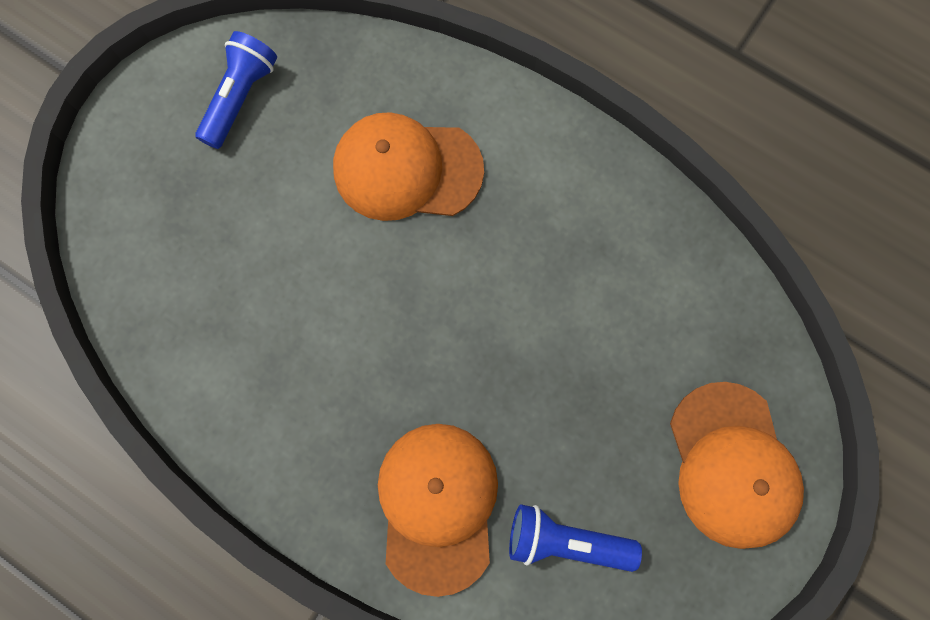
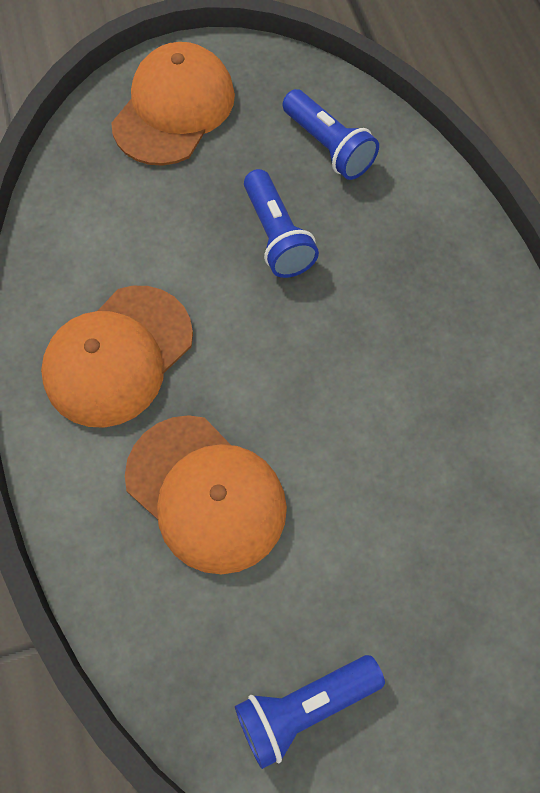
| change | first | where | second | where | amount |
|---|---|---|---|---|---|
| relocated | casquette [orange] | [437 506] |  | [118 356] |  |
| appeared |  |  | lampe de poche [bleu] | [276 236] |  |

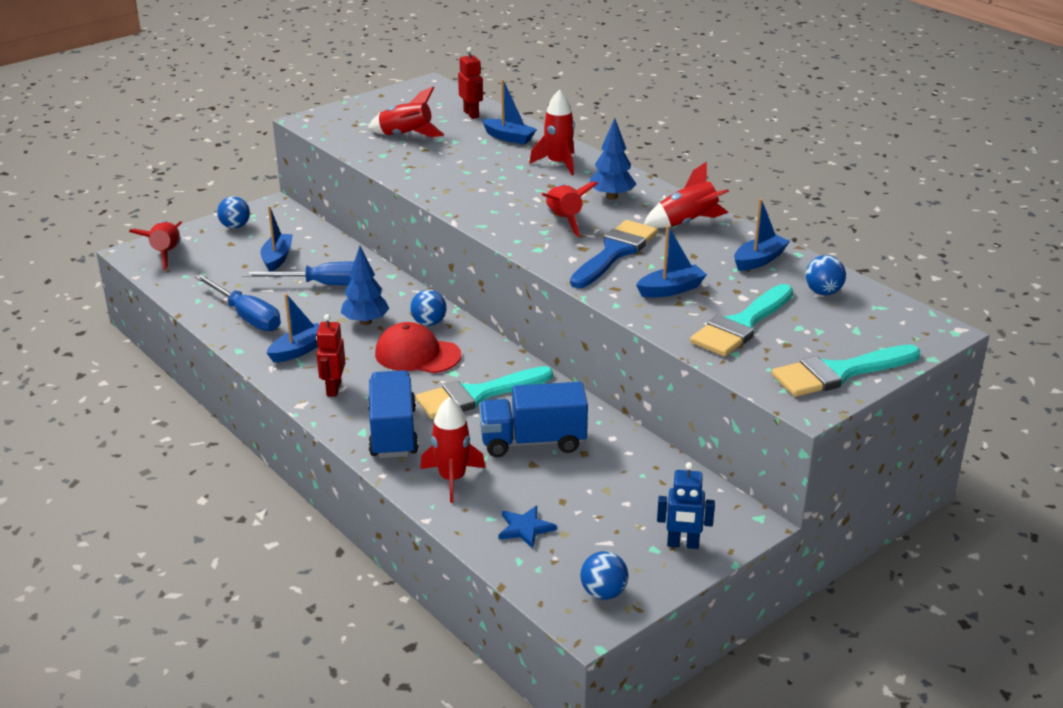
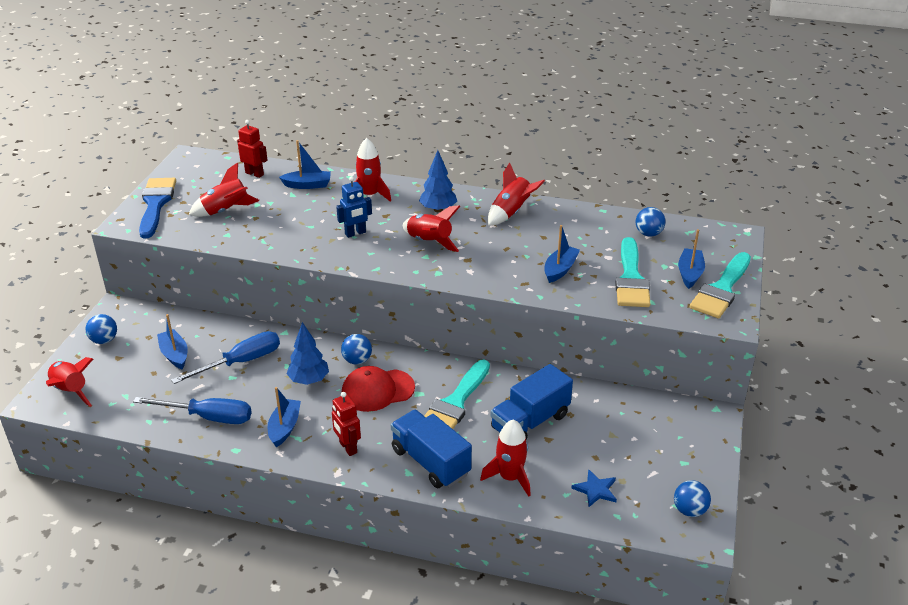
| change | first | where | second | where | amount |
|---|---|---|---|---|---|
| relocated | pinceau [bleu] | [615 252] |  | [156 204] |  |
| relocated | robot [bleu] | [683 544] |  | [355 233] |  |
| relocated | bateau [bleu] | [759 260] |  | [690 273] |  |

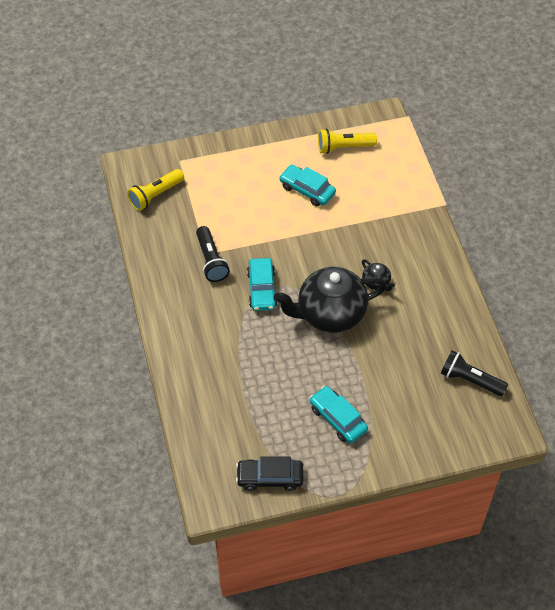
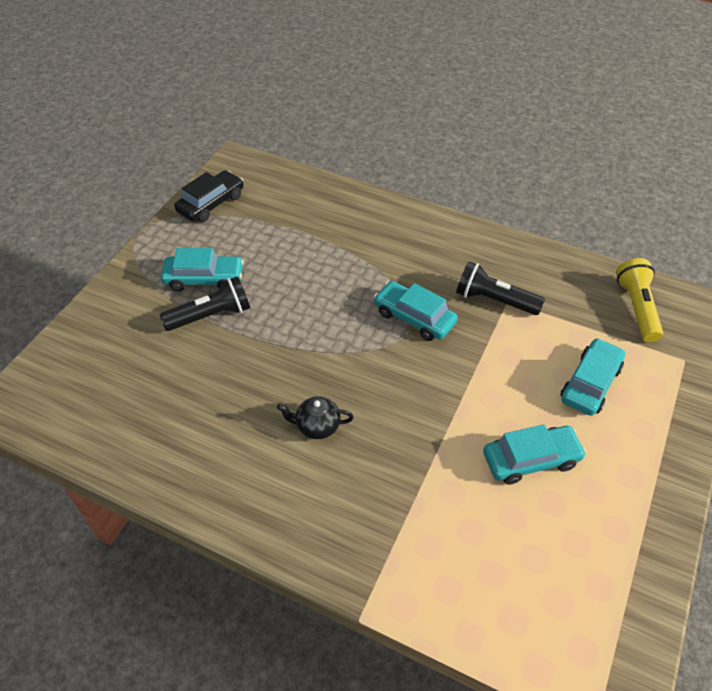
| change | first | where | second | where | amount |
|---|---|---|---|---|---|
| relocated | lampe de poche [noir] | [470 380] |  | [211 315] |  |
| appeared |  |  | voiture [turquoise] | [590 383] |  |
| missing | théière [noir] | [330 314] |  |  |  |
| missing | lampe de poche [jaune] | [344 147] |  |  |  |

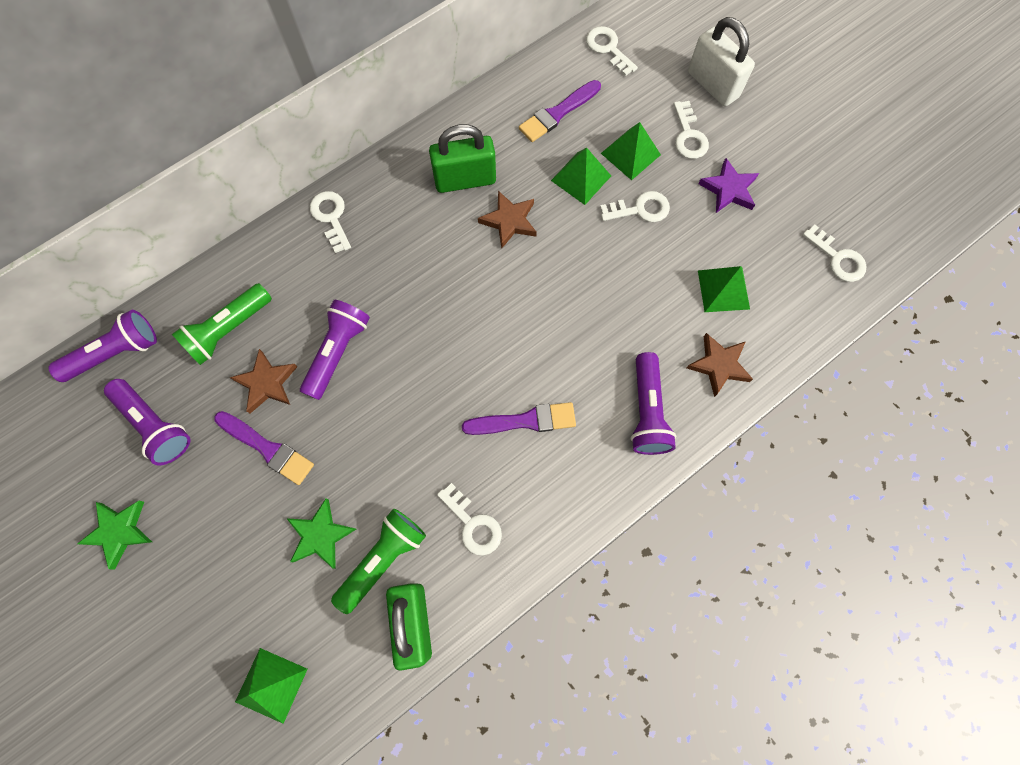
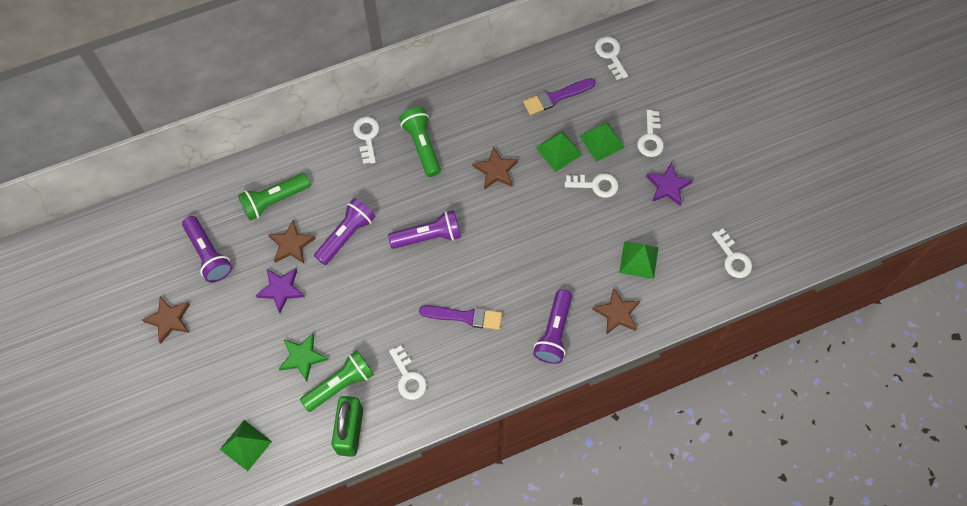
| change | first | where | second | where | amount |
|---|---|---|---|---|---|
| colour | étoile [vert] | [119 532] | étoile [marron] | [169 320] |  |
| exchanged | pinceau [violet] | [267 448] | étoile [violet] | [281 290] |  |
| relocated | lampe de poche [violet] | [116 353] |  | [428 236] |  |
| appeared |  |  | lampe de poche [vert] | [422 145] |  |
| missing | cadenas [vert] | [465 180] |  |  |  |
| missing | cadenas [blanc] | [712 85] |  |  |  |

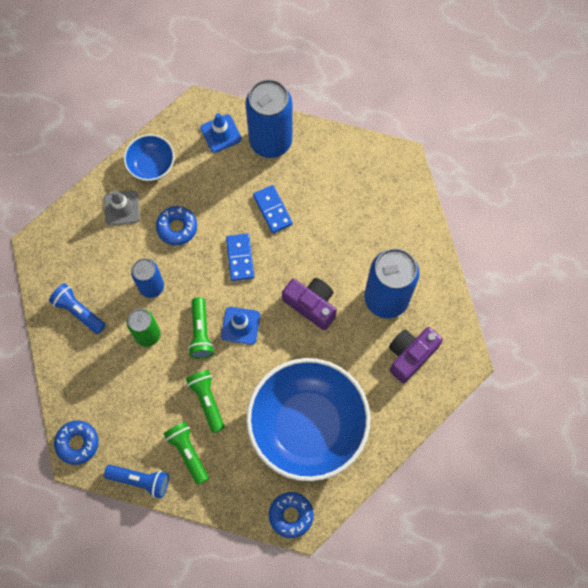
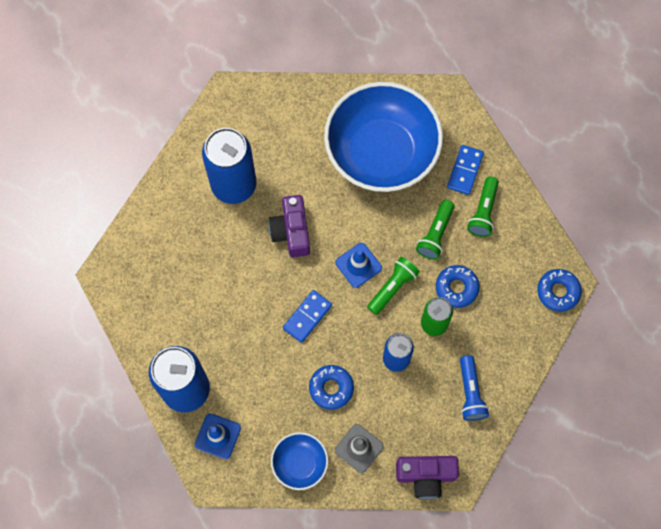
| change | first | where | second | where | amount |
|---|---|---|---|---|---|
| relocated | appareil photo [violet] | [410 355] |  | [426 476] |  |
| relocated | beignet [bleu] | [291 515] |  | [456 288] |  |
| relocated | domino [bleu] | [273 210] |  | [465 170] |  |
| missing | lampe de poche [bleu] | [140 480] |  |  |  |

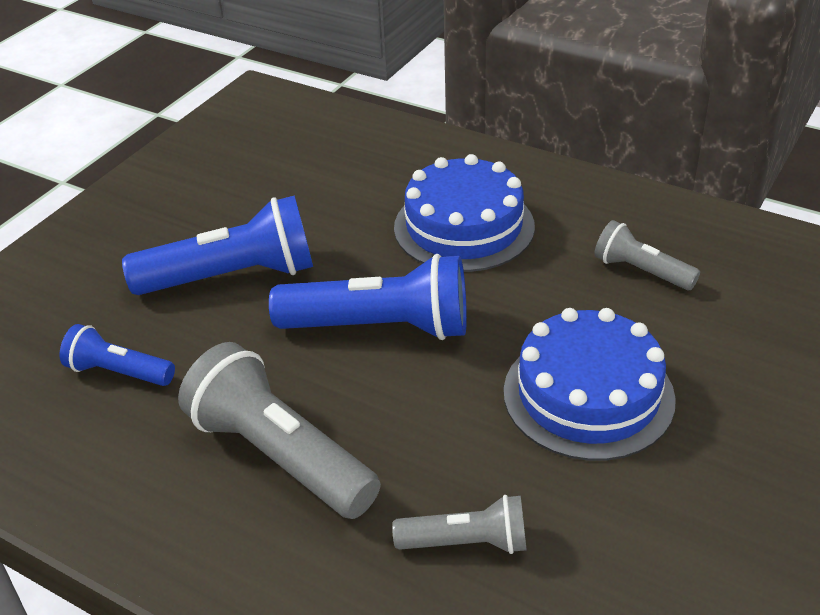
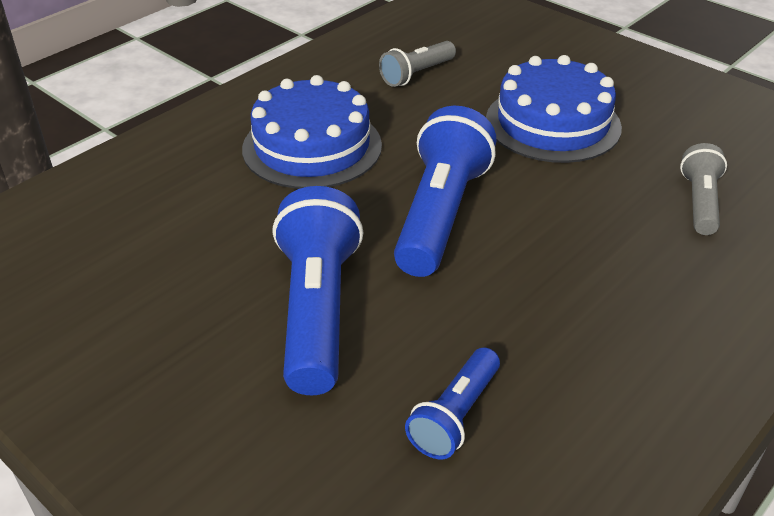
| change | first | where | second | where | amount |
|---|---|---|---|---|---|
| missing | lampe de poche [gris] | [280 455] |  |  |  |

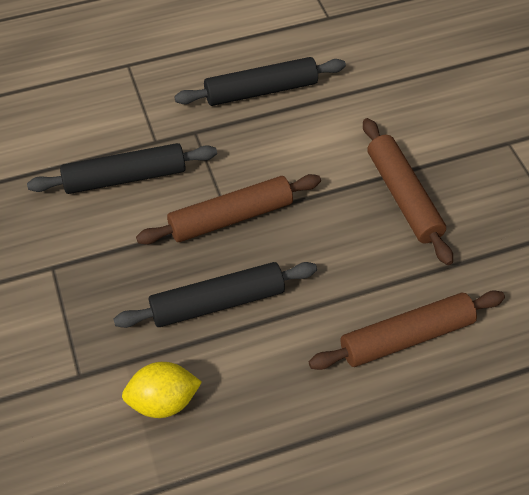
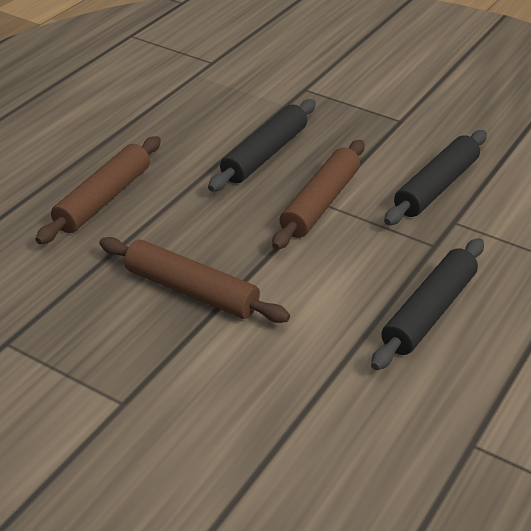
| change | first | where | second | where | amount |
|---|---|---|---|---|---|
| missing | citron [jaune] | [163 401] |  |  |  |

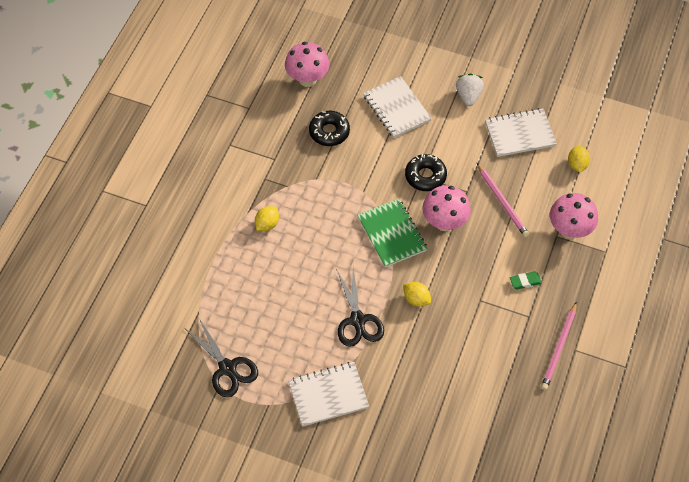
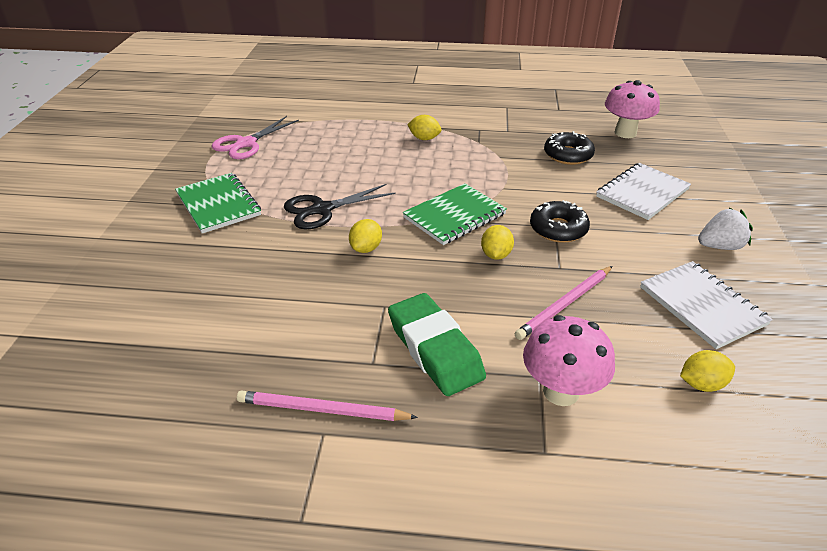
| change | first | where | second | where | amount |
|---|---|---|---|---|---|
| colour | carnet [blanc] | [328 395] | carnet [vert] | [218 204] |  |
| colour | ciseaux [noir] | [227 368] | ciseaux [rose] | [246 144] |  |
| size | gomme [vert] | [525 282] |  | [434 350] | x2.25 |
| exchanged | champignon [rose] | [444 222] | citron [jaune] | [496 255] |  |

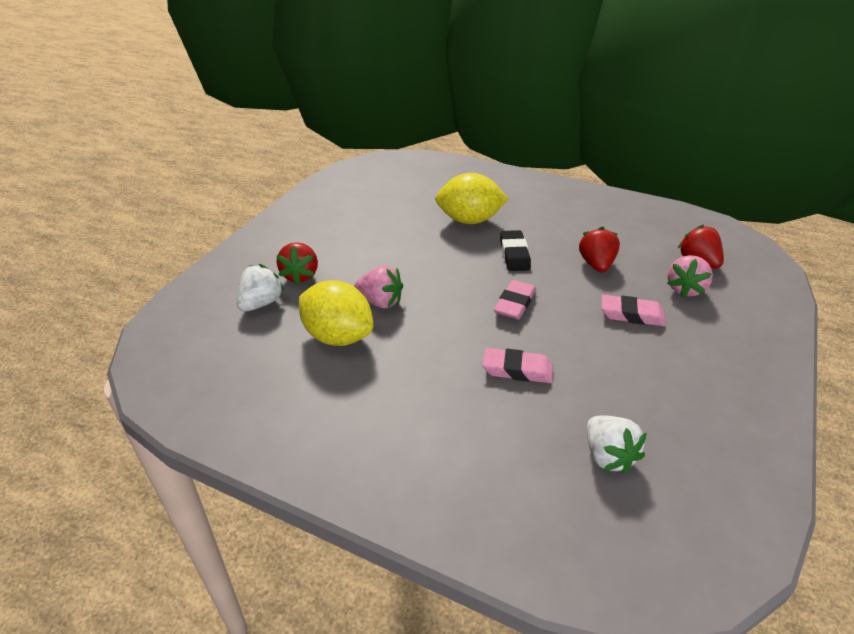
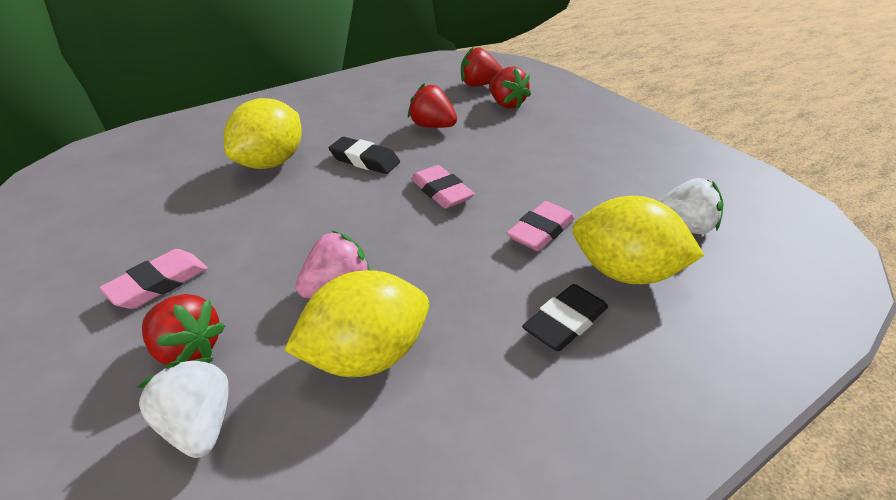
| change | first | where | second | where | amount |
|---|---|---|---|---|---|
| relocated | gomme [rose] | [631 314] |  | [158 283] |  |
| colour | fraise [rose] | [685 289] | fraise [rouge] | [506 104] |  |
| appeared |  |  | gomme [noir] | [565 322] |  |
| appeared |  |  | citron [jaune] | [625 272] |  |

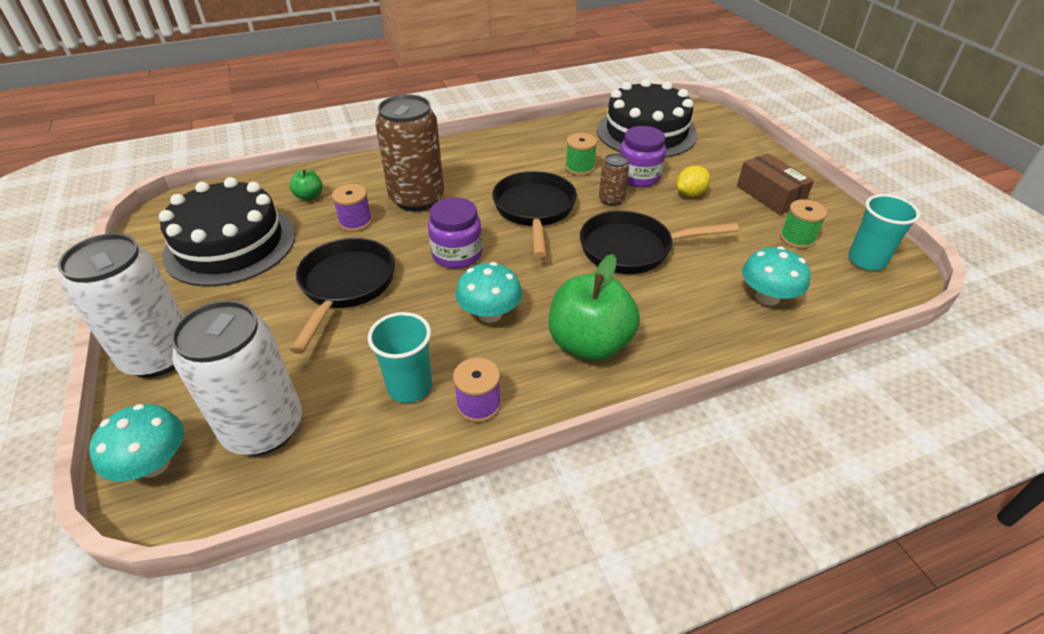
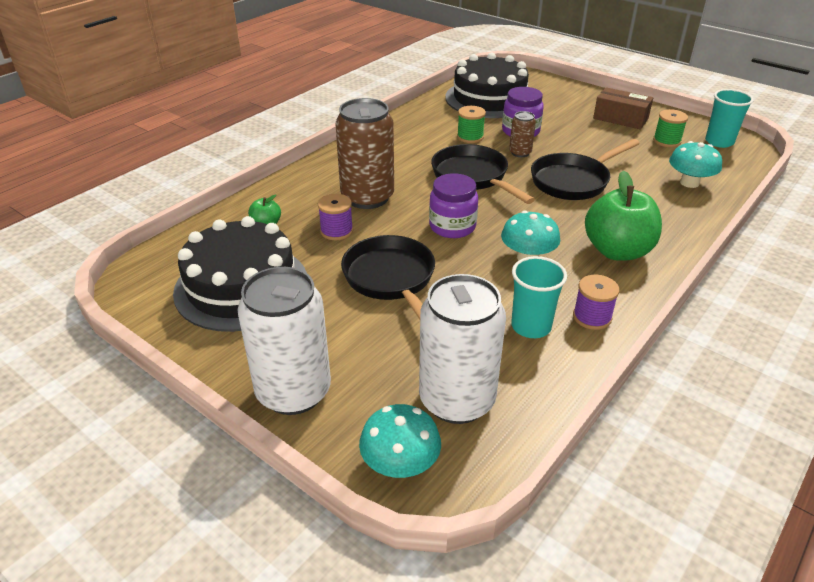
| change | first | where | second | where | amount |
|---|---|---|---|---|---|
| missing | citron [jaune] | [690 194] |  |  |  |

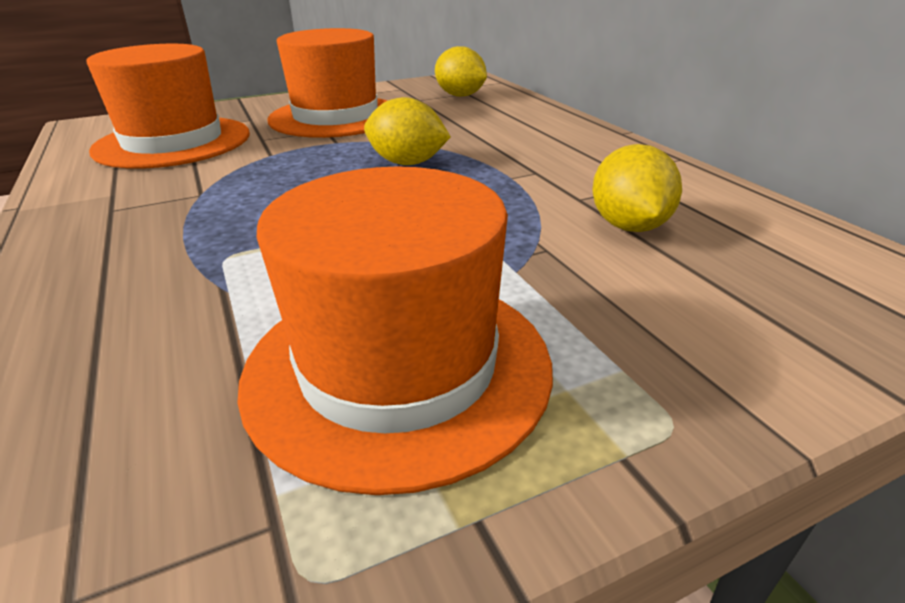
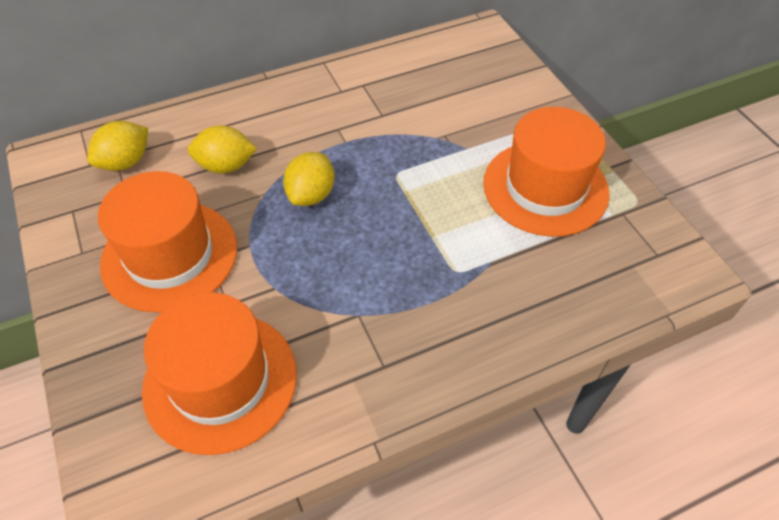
| change | first | where | second | where | amount |
|---|---|---|---|---|---|
| relocated | citron [jaune] | [629 226] |  | [226 166] |  |

